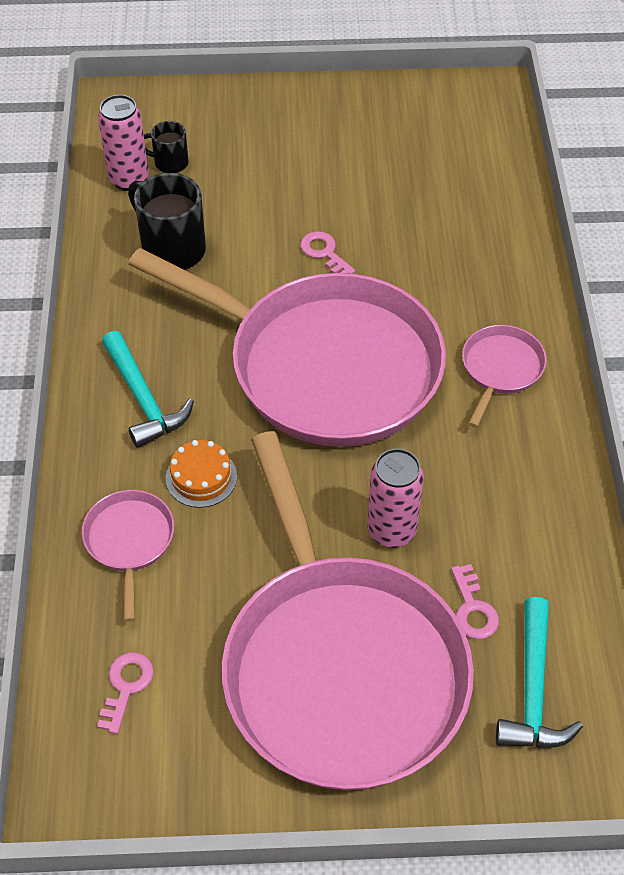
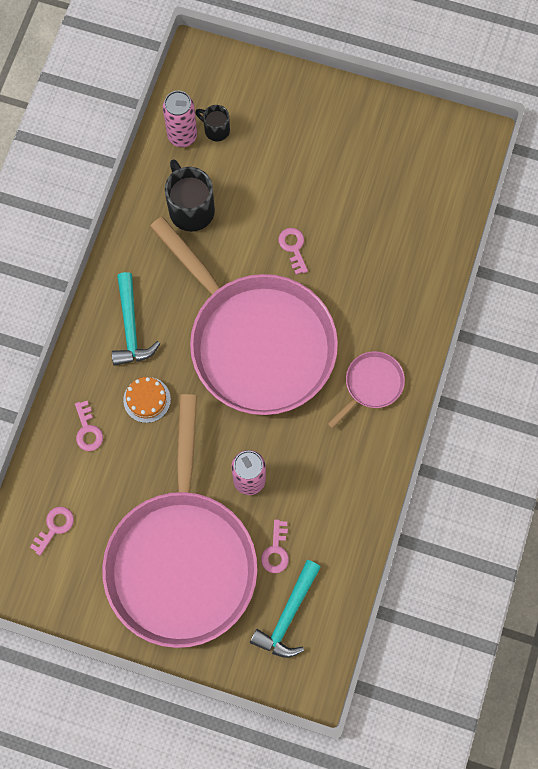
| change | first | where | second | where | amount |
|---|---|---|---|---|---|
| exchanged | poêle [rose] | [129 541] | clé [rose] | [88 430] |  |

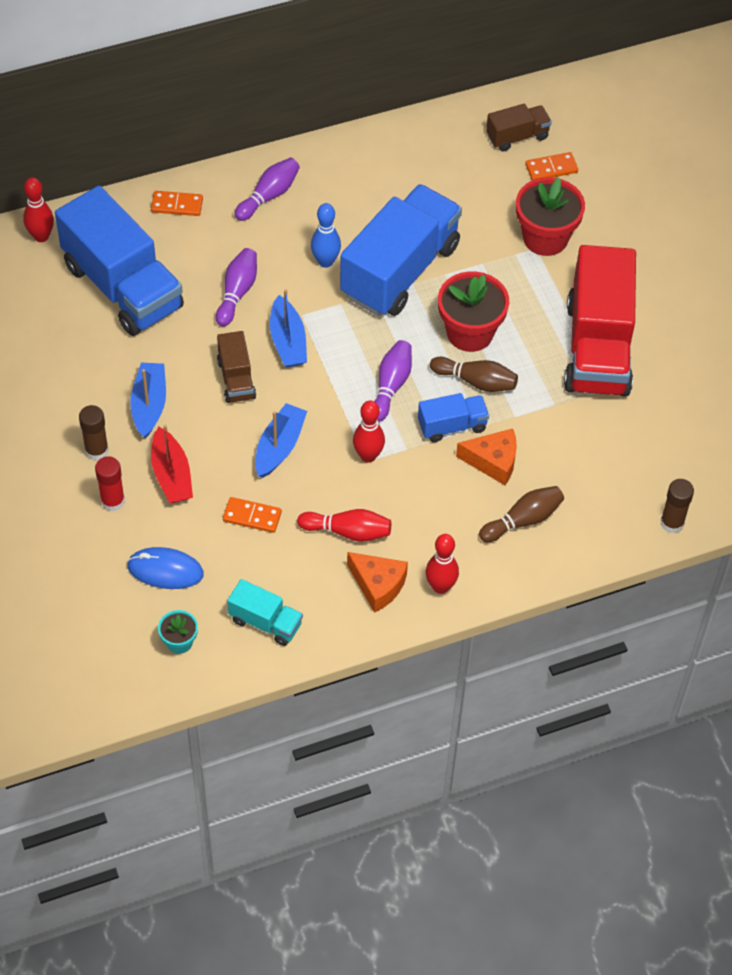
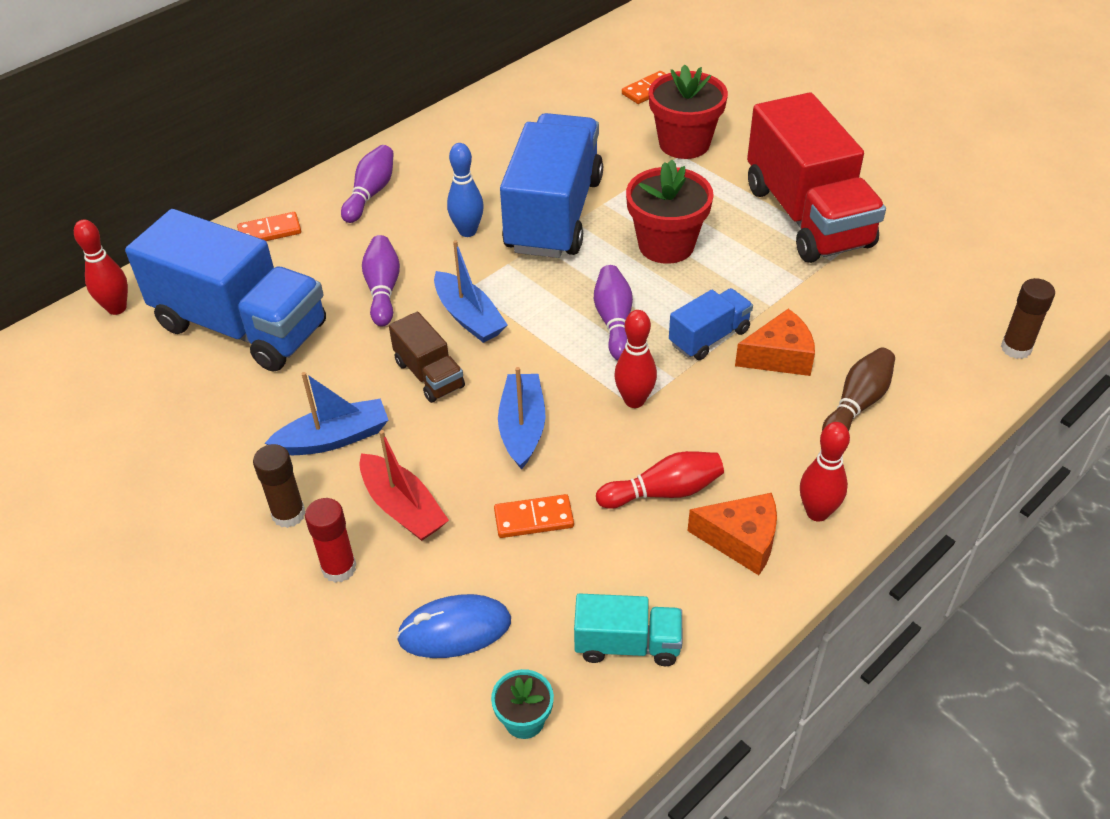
| change | first | where | second | where | amount |
|---|---|---|---|---|---|
| spun | bateau [bleu] | [149 405] |  | [334 438] | 90 degrees clockwise |
| missing | quille [marron] | [476 381] |  |  |  |
| missing | camion [marron] | [517 137] |  |  |  |

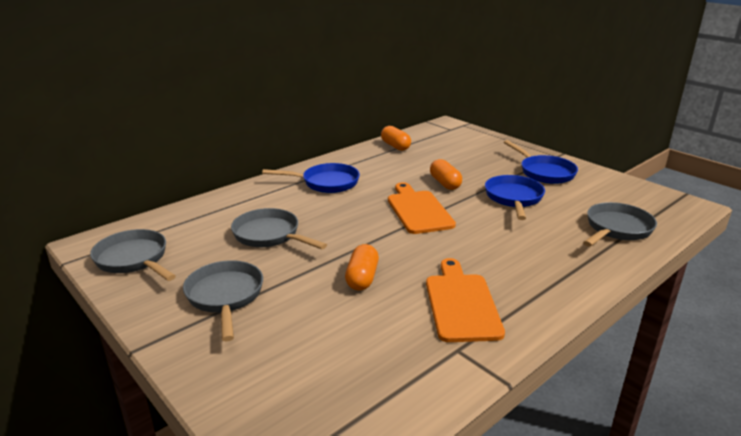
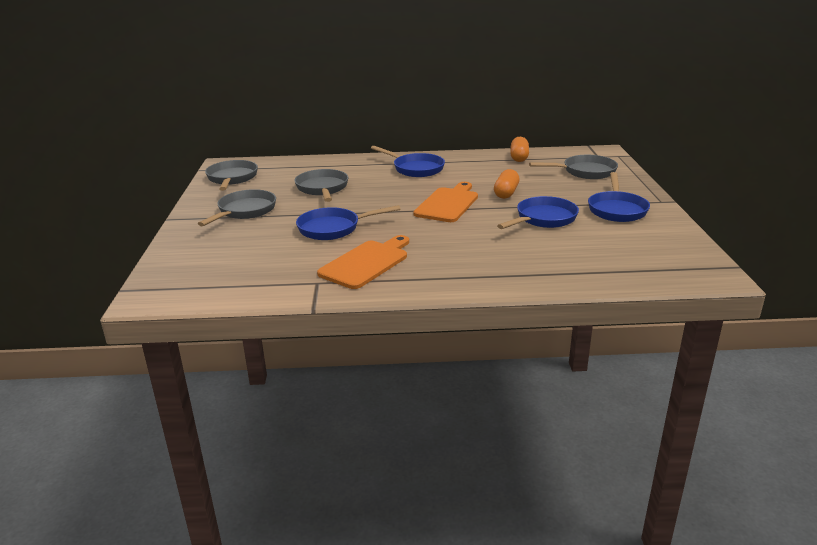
| change | first | where | second | where | amount |
|---|---|---|---|---|---|
| exchanged | gélule [orange] | [362 278] | poêle [bleu] | [333 228] |  |
| relocated | poêle [gris] | [617 229] |  | [585 172] |  |

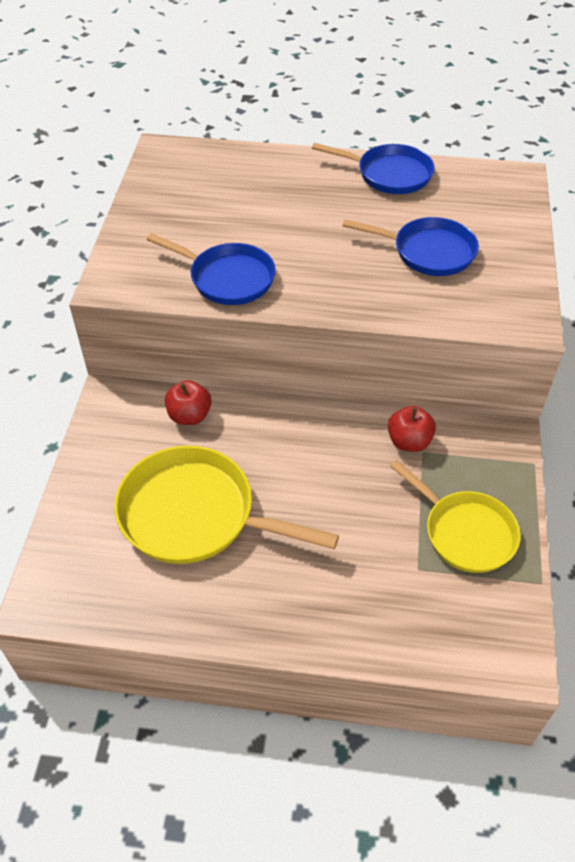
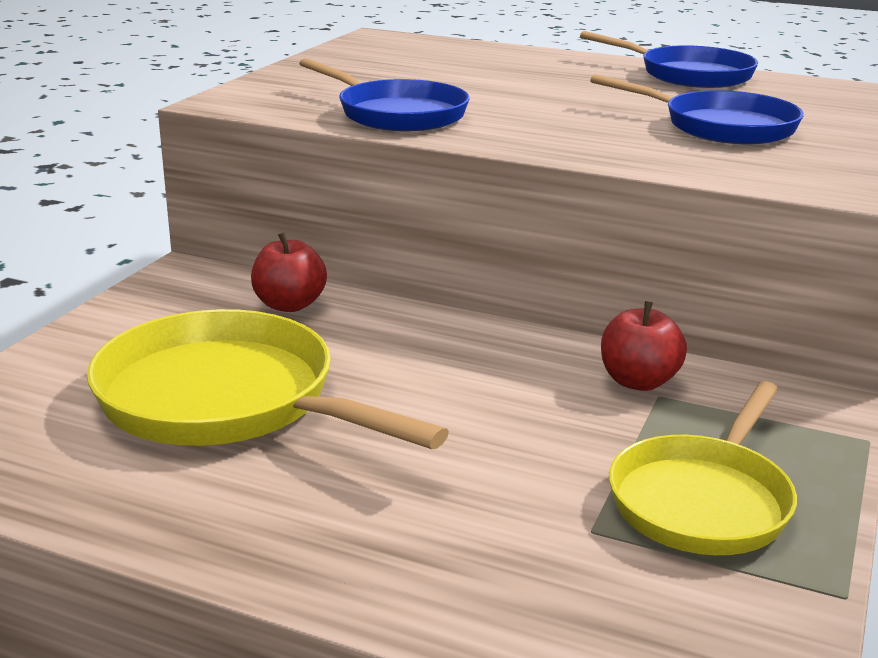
| change | first | where | second | where | amount |
|---|---|---|---|---|---|
| spun | poêle [jaune] | [464 532] |  | [703 500] | 60 degrees clockwise |

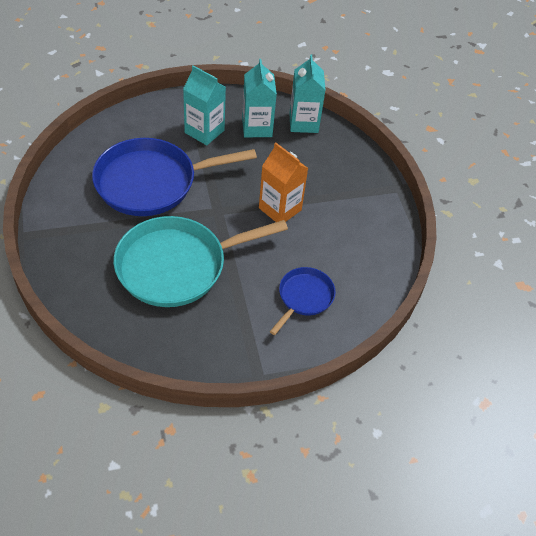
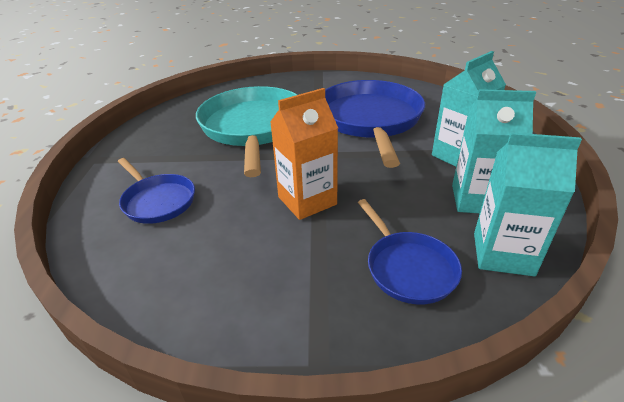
| change | first | where | second | where | amount |
|---|---|---|---|---|---|
| appeared |  |  | poêle [bleu] | [408 268] |  |

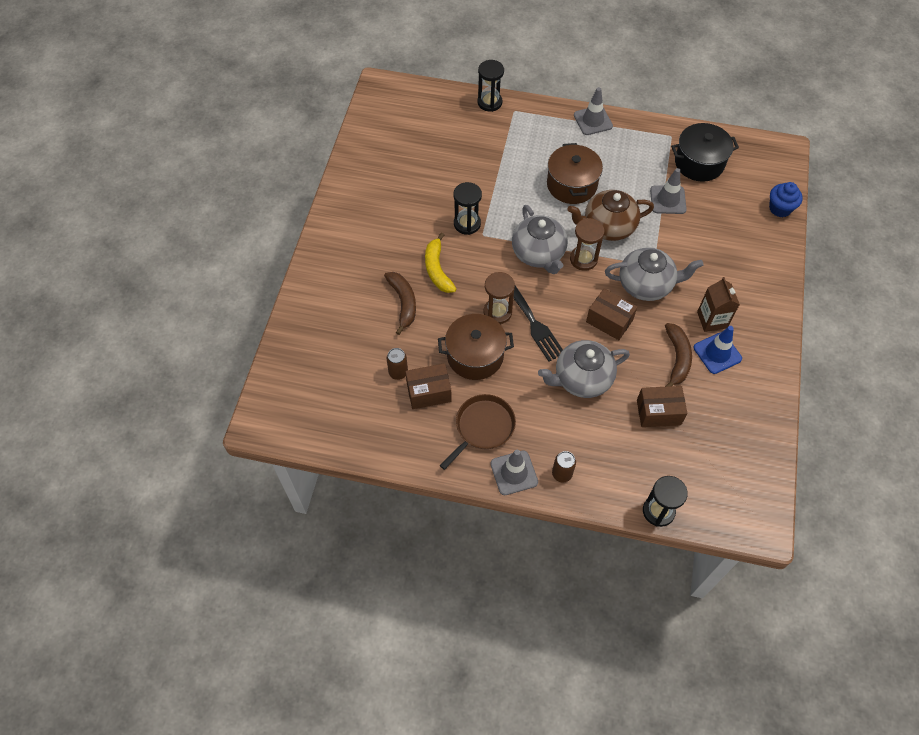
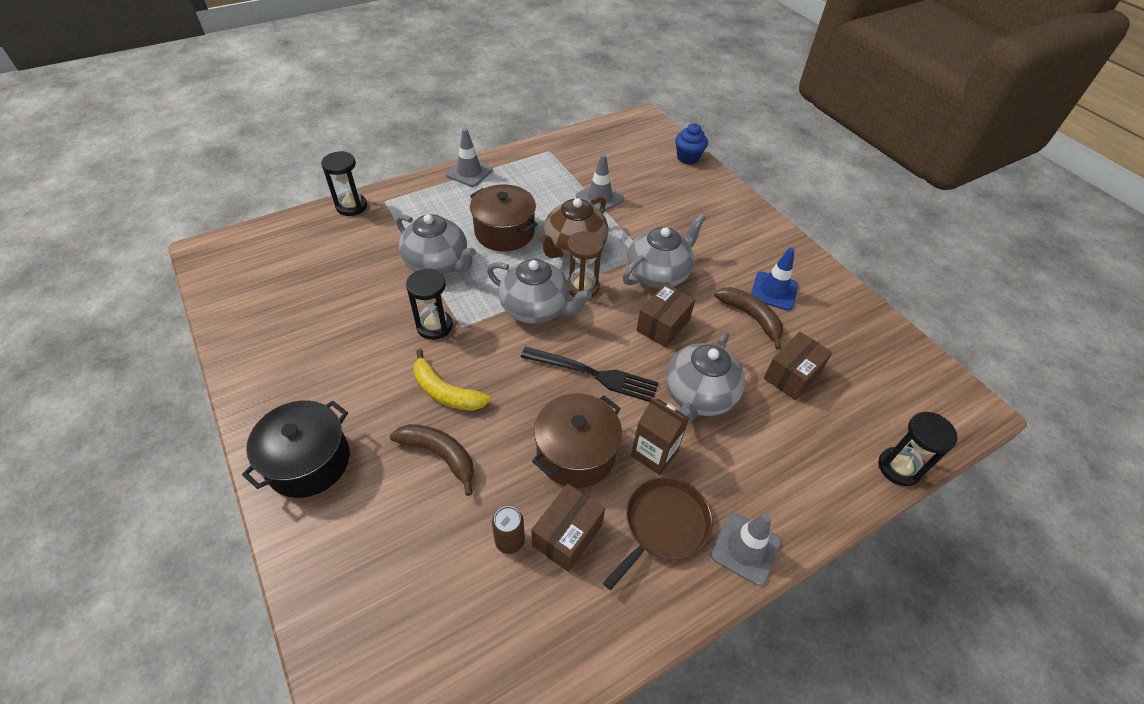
| change | first | where | second | where | amount |
|---|---|---|---|---|---|
| relocated | marmite [noir] | [699 163] |  | [308 461] |  |
| appeared |  |  | théière [gris] | [438 264] |  |
| spun | poêle [marron] | [482 427] |  | [663 525] | 45 degrees clockwise |
| relocated | brique de lait [marron] | [712 320] |  | [654 453] |  |
| spun | boîte [marron] | [609 321] |  | [663 325] | 45 degrees counterclockwise |
| missing | sablier [marron] | [497 312] |  |  |  |
| missing | canette [marron] | [562 474] |  |  |  |

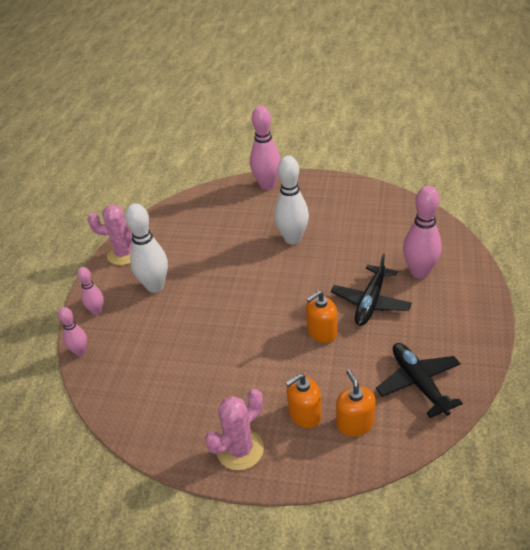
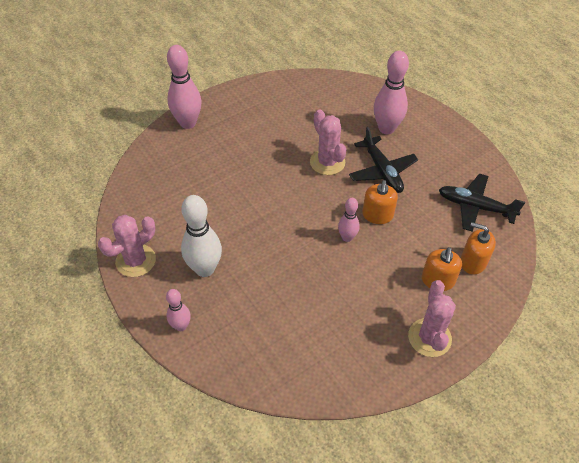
| change | first | where | second | where | amount |
|---|---|---|---|---|---|
| appeared |  |  | cactus [rose] | [327 162] |  |
| relocated | quille [rose] | [80 352] |  | [347 237] |  |
| missing | quille [blanc] | [293 239] |  |  |  |

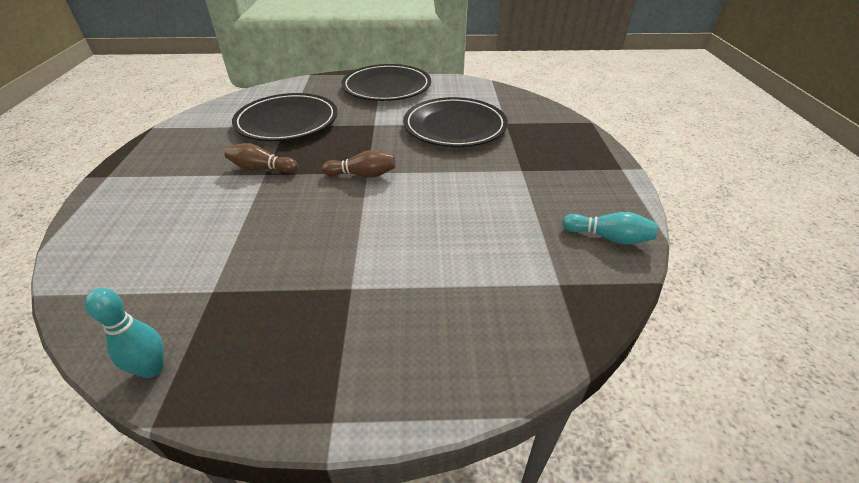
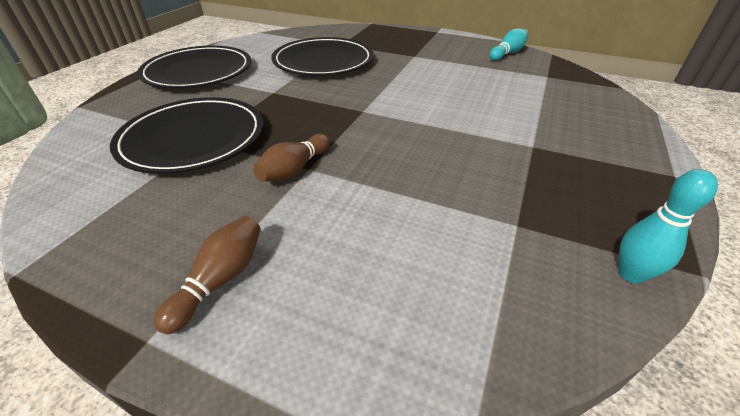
| change | first | where | second | where | amount |
|---|---|---|---|---|---|
| relocated | quille [marron] | [363 175] |  | [220 280] |  |

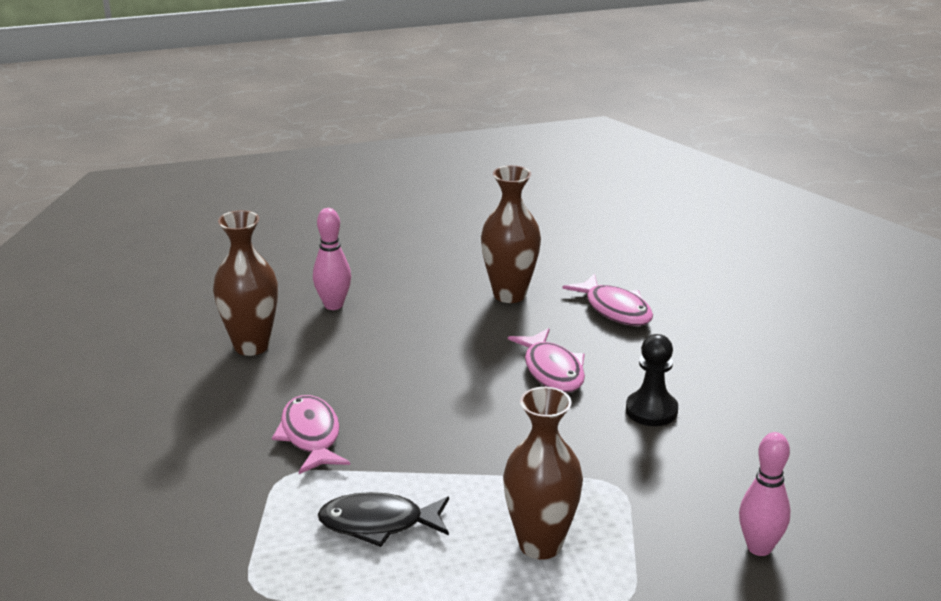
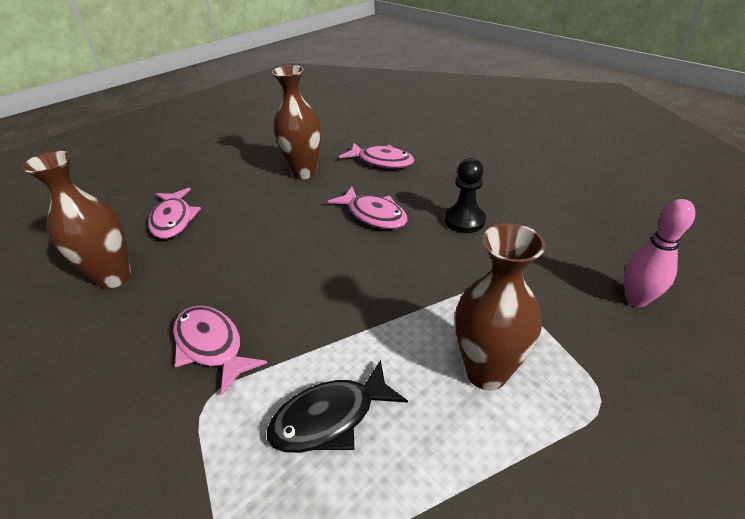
| change | first | where | second | where | amount |
|---|---|---|---|---|---|
| exchanged | quille [rose] | [333 305] | poisson [rose] | [173 220] |  |

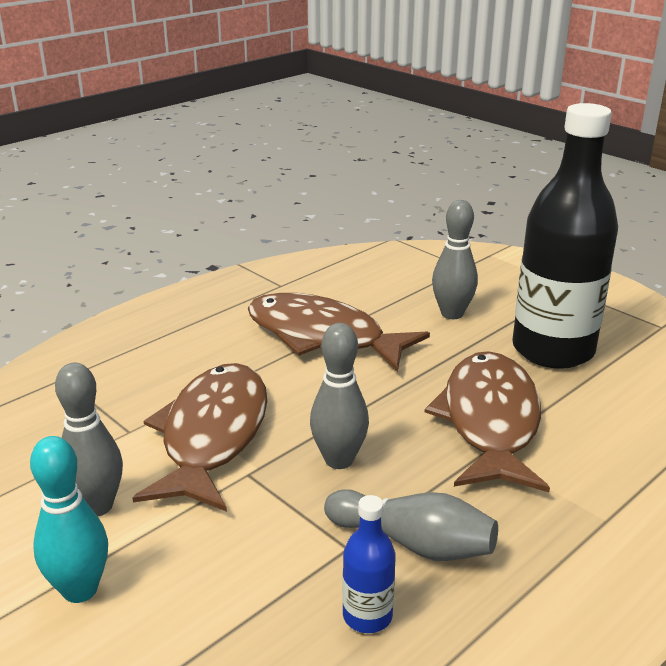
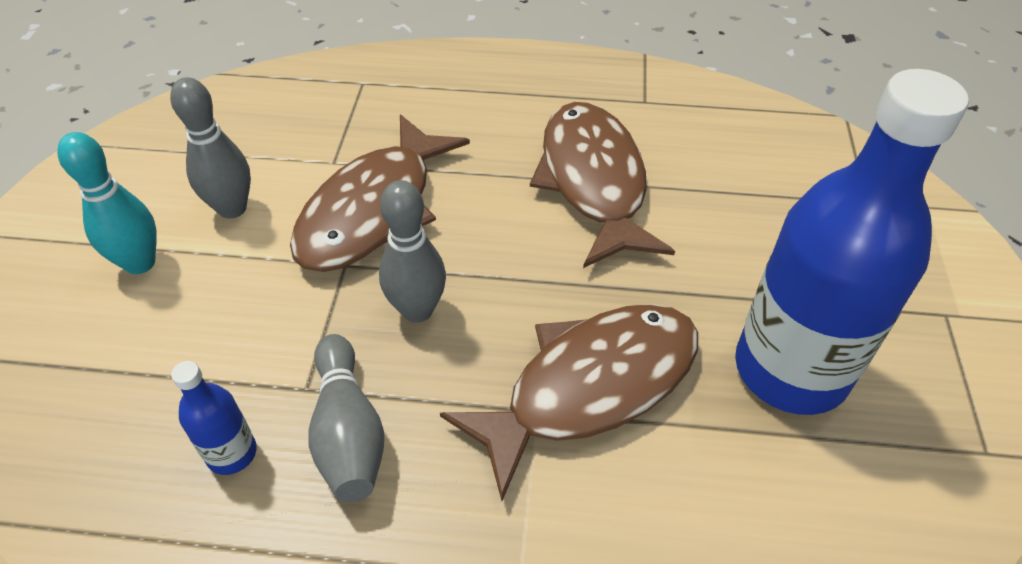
| change | first | where | second | where | amount |
|---|---|---|---|---|---|
| spun | poisson [marron] | [212 435] |  | [373 210] | 150 degrees clockwise |
| colour | bouteille [noir] | [553 350] | bouteille [bleu] | [791 369] |  |
| missing | quille [gris] | [452 314] |  |  |  |

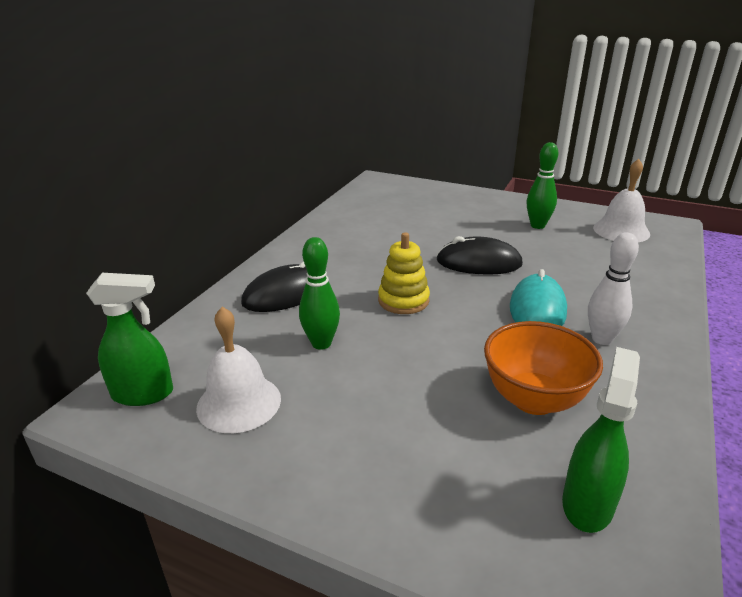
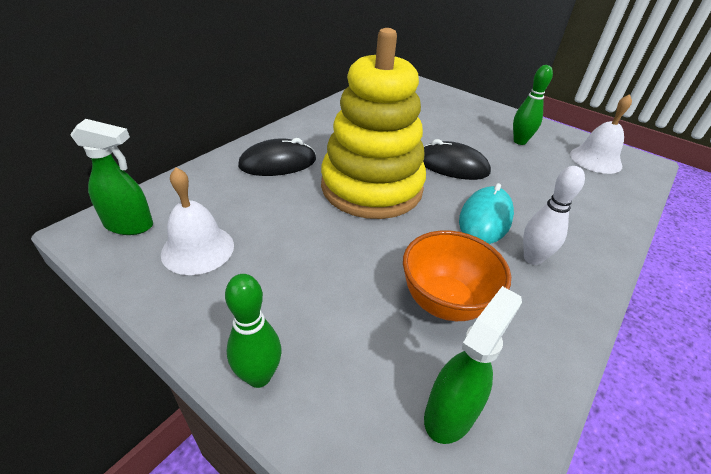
| change | first | where | second | where | amount |
|---|---|---|---|---|---|
| relocated | quille [vert] | [321 343] |  | [259 376] |  |
| size | jouet à empiler [jaune] | [403 300] |  | [371 187] | x2.29 |

